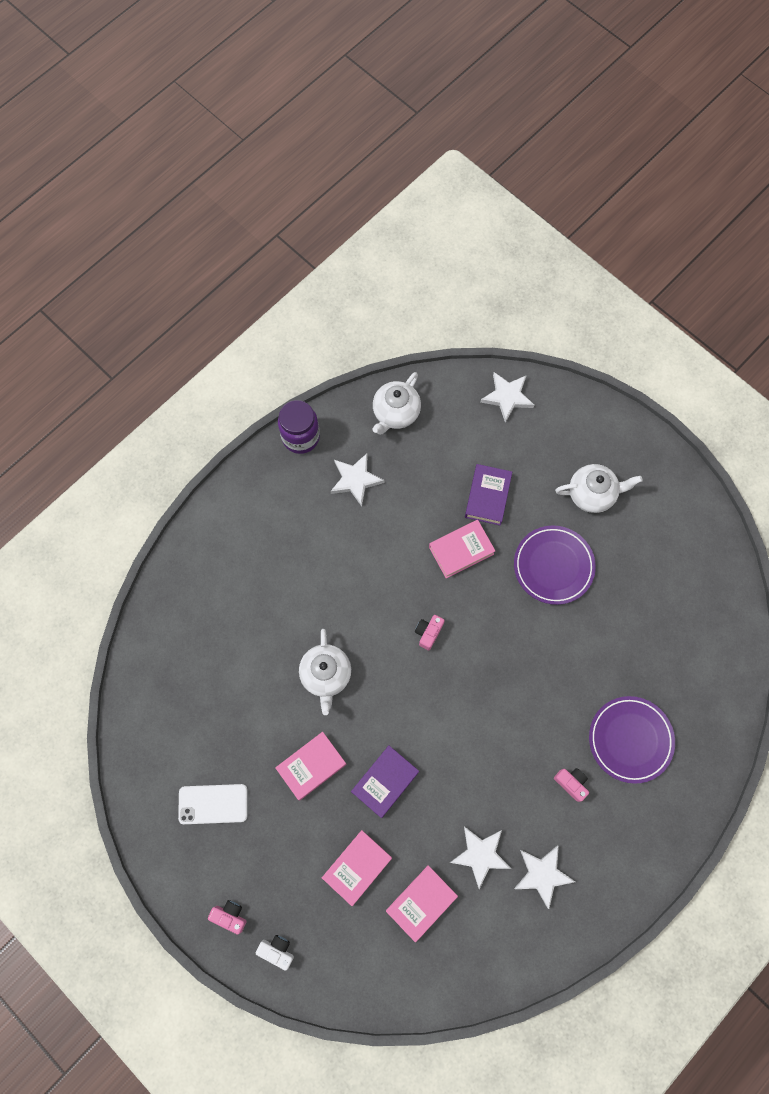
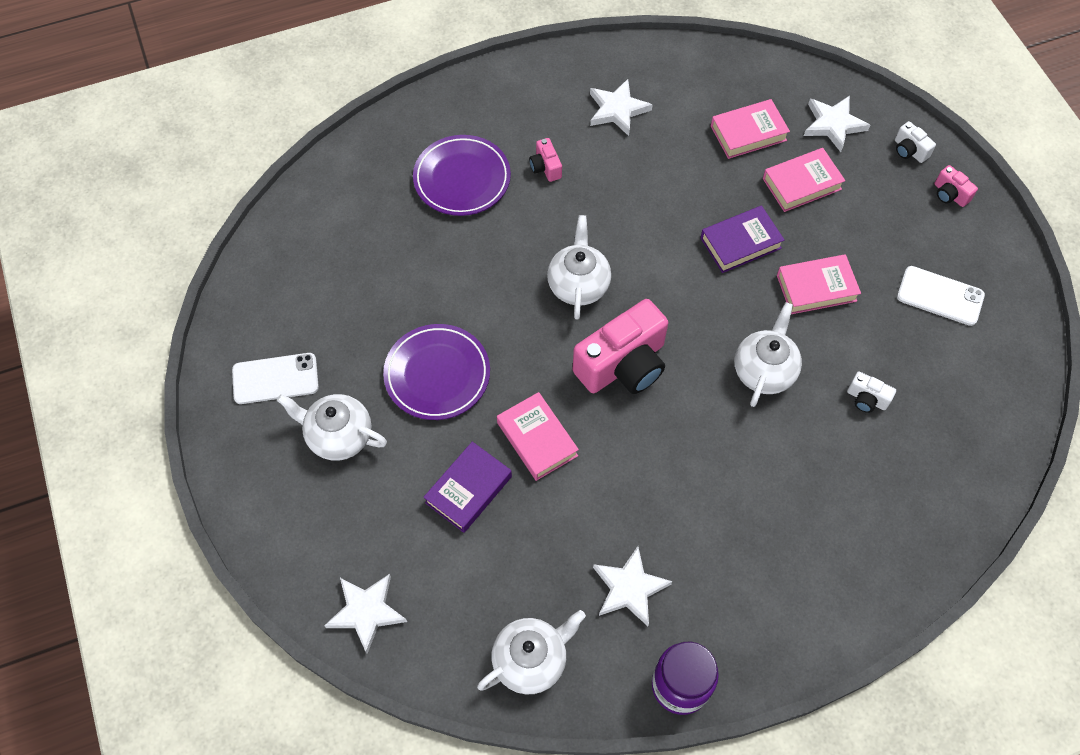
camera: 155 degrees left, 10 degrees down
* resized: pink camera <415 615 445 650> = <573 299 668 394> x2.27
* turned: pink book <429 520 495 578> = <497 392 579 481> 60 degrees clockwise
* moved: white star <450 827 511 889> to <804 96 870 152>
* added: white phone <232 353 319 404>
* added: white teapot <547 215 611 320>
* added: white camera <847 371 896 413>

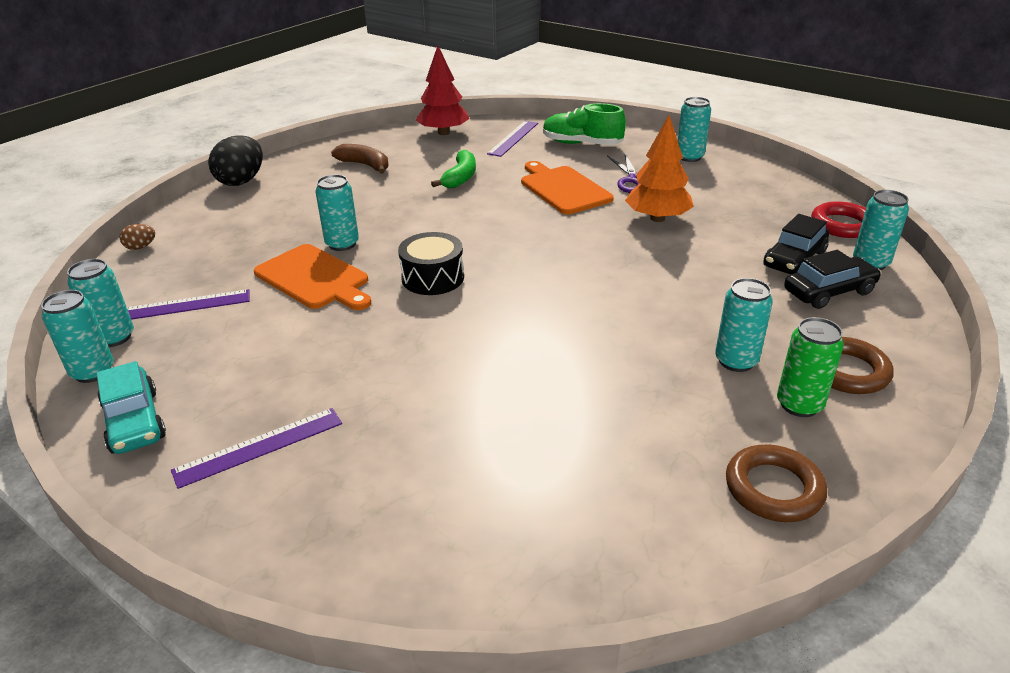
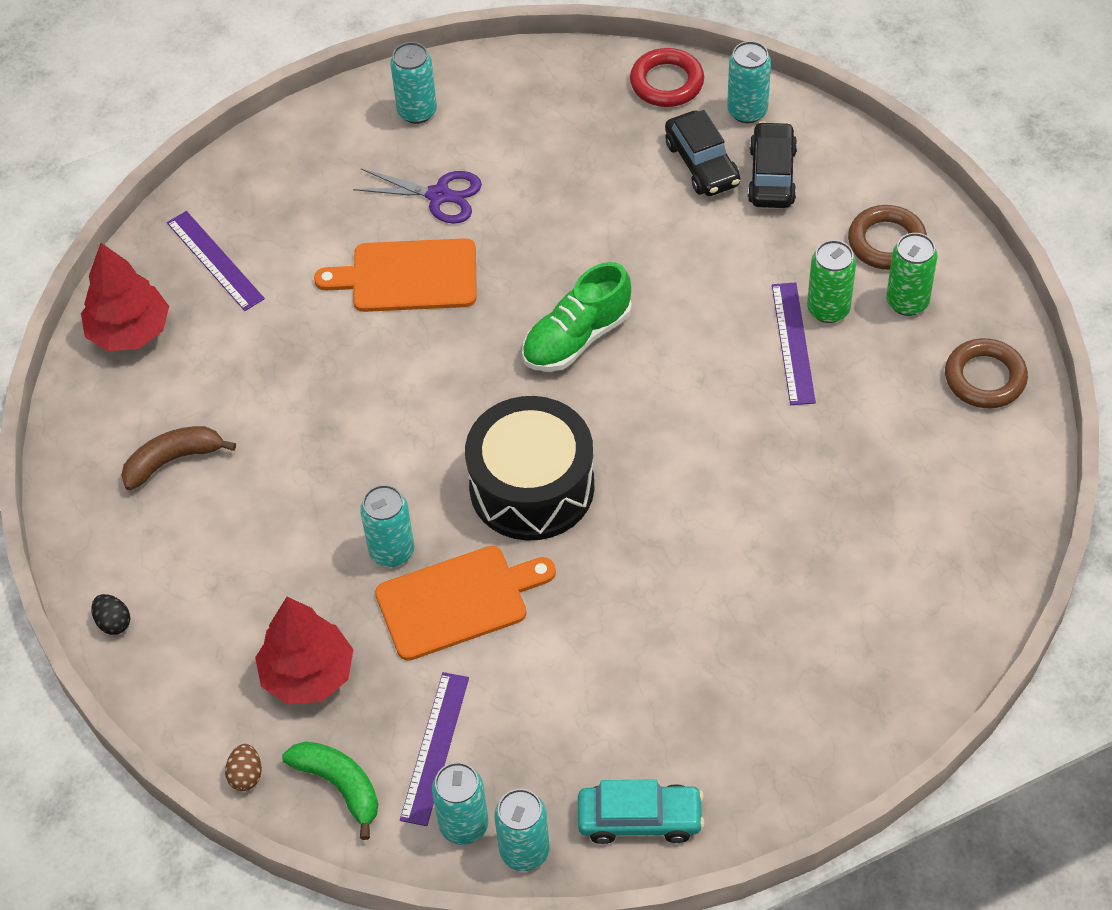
camera: 60 degrees left, 20 degrees up
* moved: purple ruler <171 408 342 489> to <772 282 816 405>
* resized: black egg <208 135 263 186> = <91 594 130 635> x0.48
* resized: black drum <398 232 464 295> = <465 396 595 541> x1.61
* moved: green banana <431 150 476 188> to <282 741 378 840>
* moved: green shoe <543 103 626 145> to <522 262 632 372>
* removed: orange tree <625 115 694 222>
* recoloured: turquoise can <715 278 773 372> to green can <807 240 856 323>
* added: red tree <255 597 354 704>

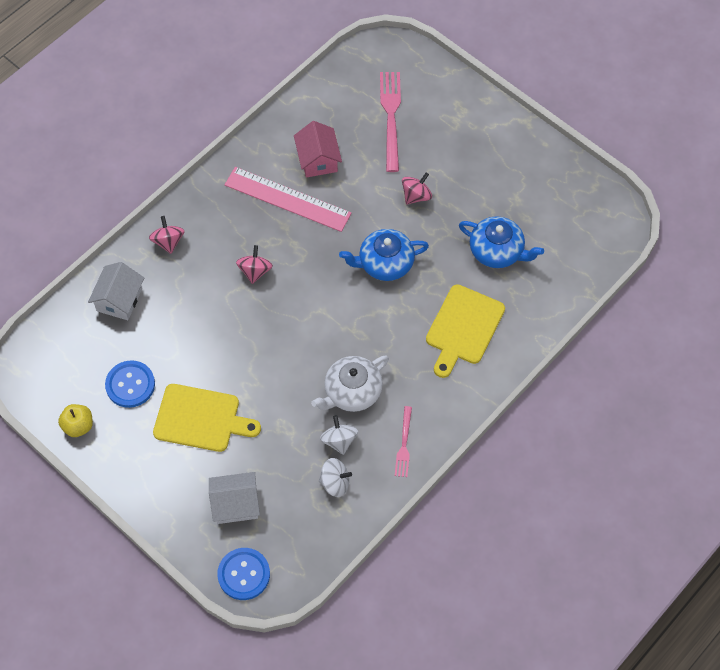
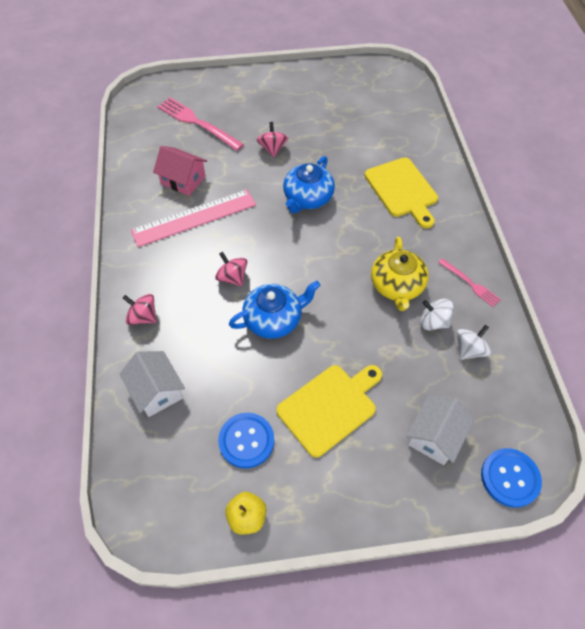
camera: 50 degrees left, 5 degrees down
* recoloured: white teapot <311 355 389 412> to yellow teapot <371 237 429 311>
* moved: blue teapot <459 216 544 268> to <229 280 320 339>

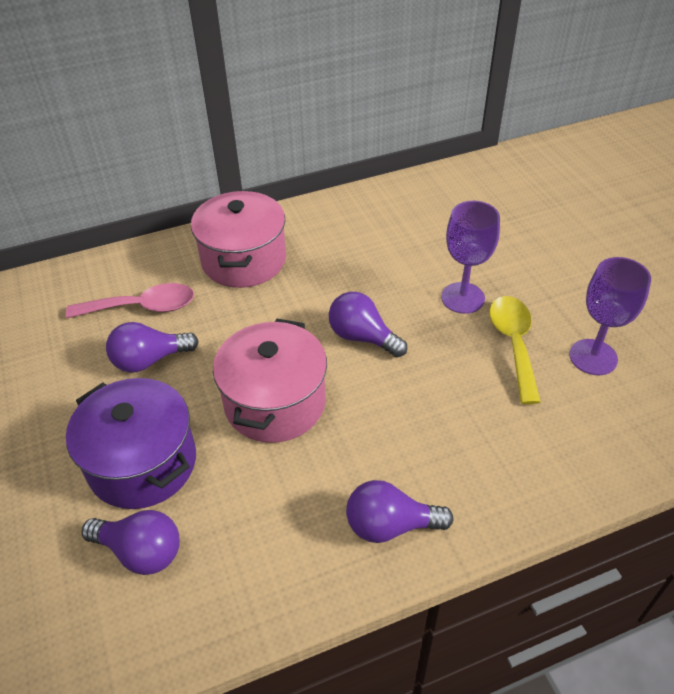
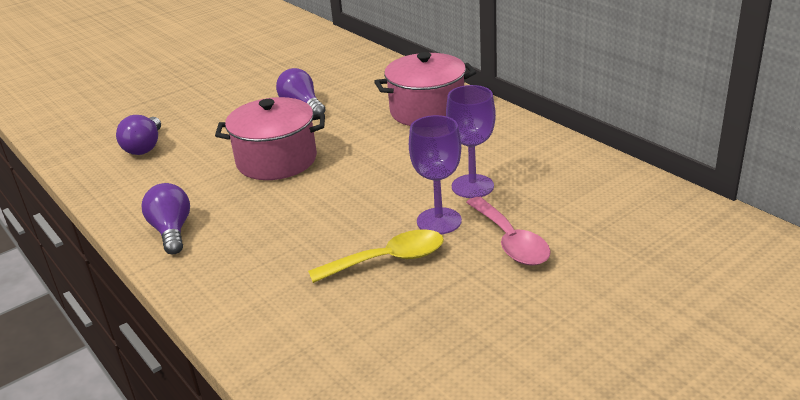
camera: 75 degrees right, 15 degrees down
* moved: pink spoon <66 283 194 318> to <466 197 551 266>
* removed: purple pot <66 378 196 509>
* removed: purple light bulb <329 292 407 357>
* moved: purple goblet <569 257 651 375> to <446 85 496 198>

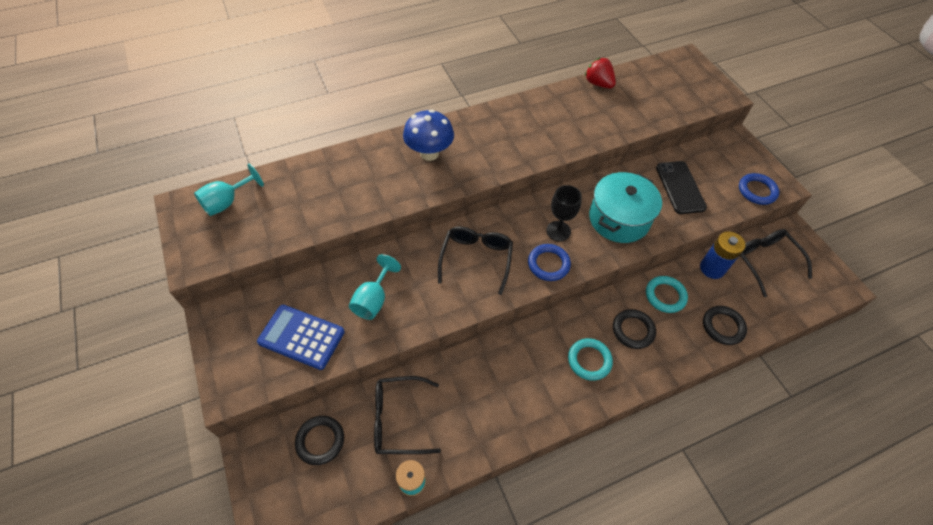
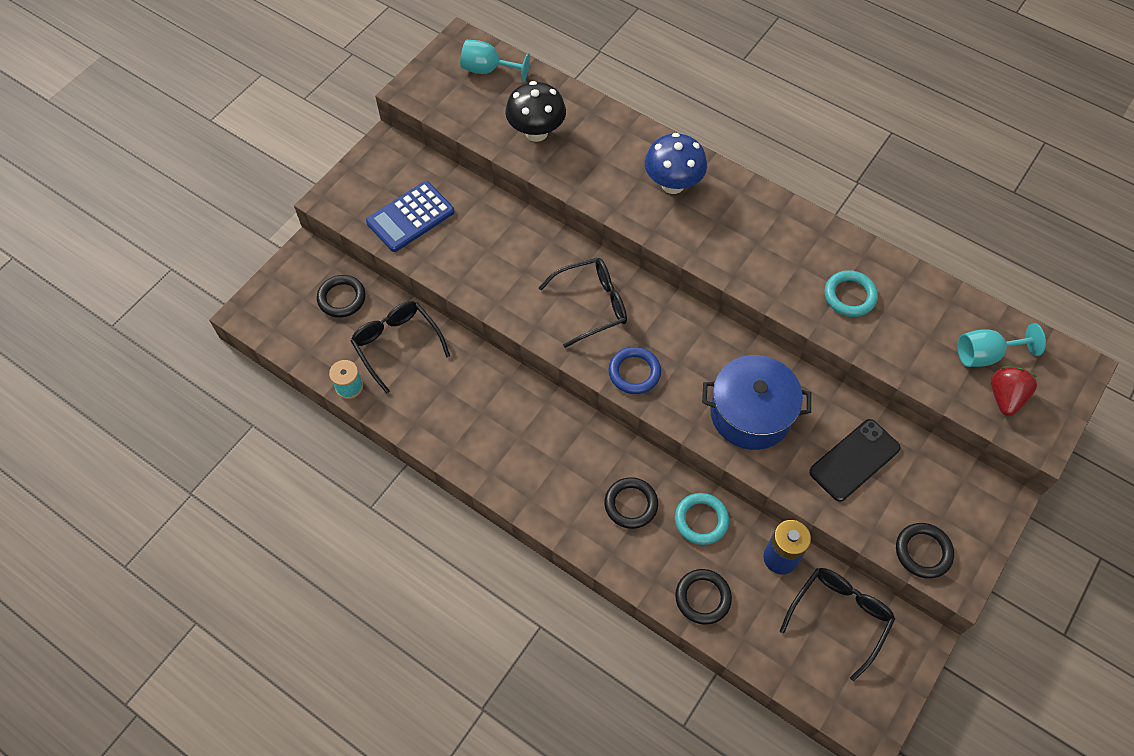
camera: 60 degrees right, 5 degrees up
* turned: blue calculator <257 305 345 370> = <366 181 455 252> 120 degrees counterclockwise
* moved: turquoise goblet <349 254 401 320> to <957 323 1046 367>
* removed: black goblet <546 185 582 241>
* moved: turquoise ring <568 338 613 381> to <824 270 878 317>
* moved: red strawberry <585 58 616 89> to <991 366 1037 416>
* recoloured: turquoise pot <589 172 662 243> to blue pot <702 355 811 450>
* recoloured: blue ring <739 173 779 205> to black ring <896 523 954 578>
* added: black mushroom <505 81 566 142>

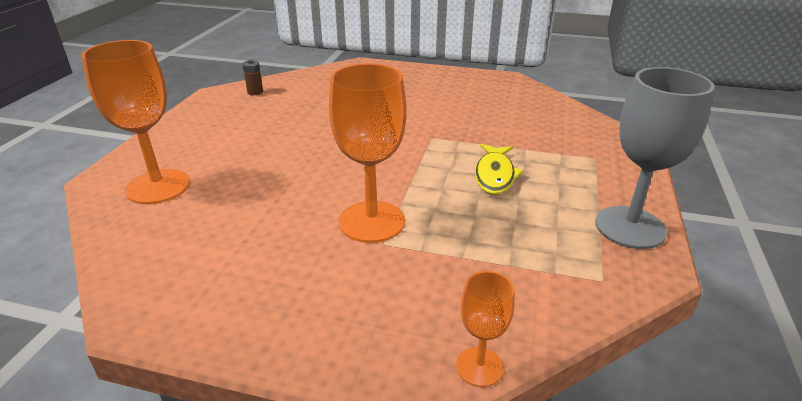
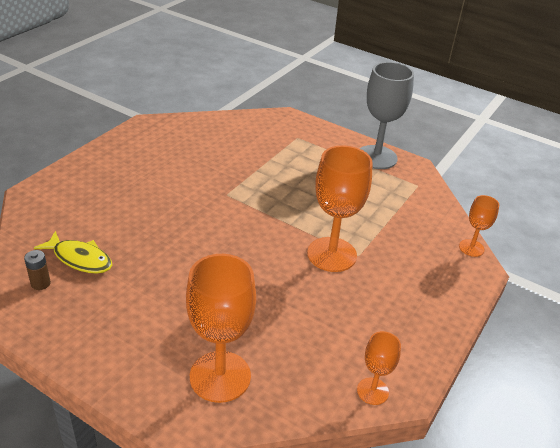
camera: 75 degrees left, 5 degrees up
* moved: yellow fish <475 144 524 195> to <34 231 112 274>
* added: orange goblet <357 331 401 405>

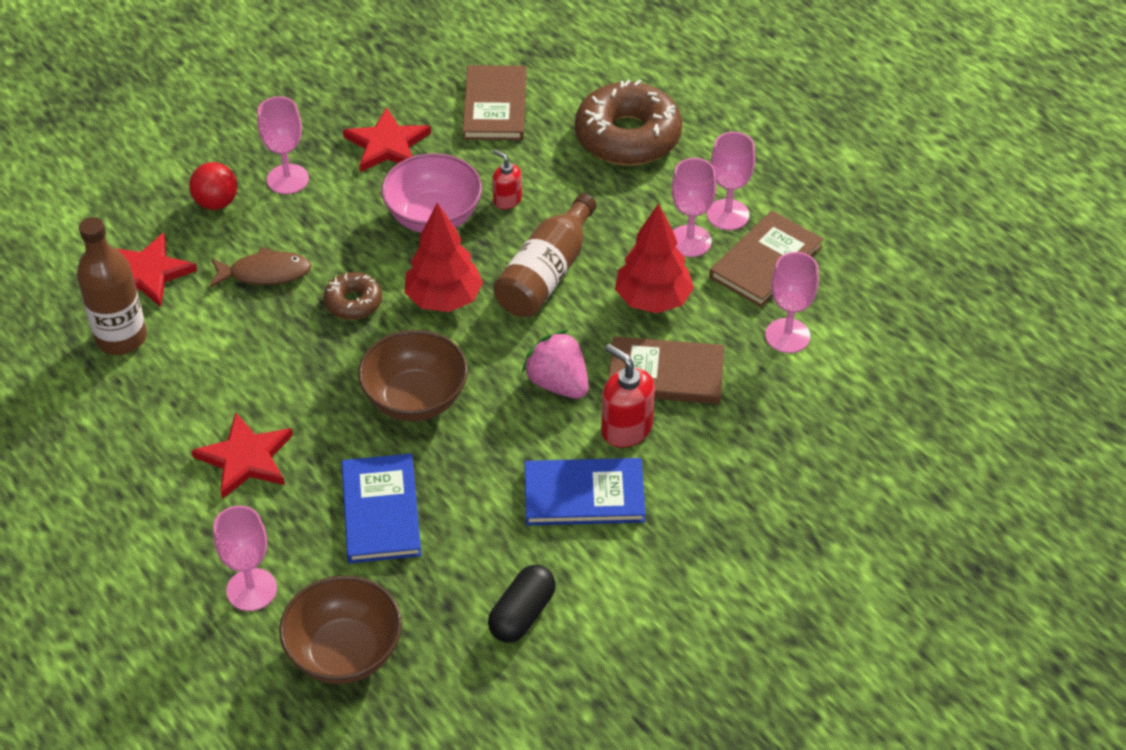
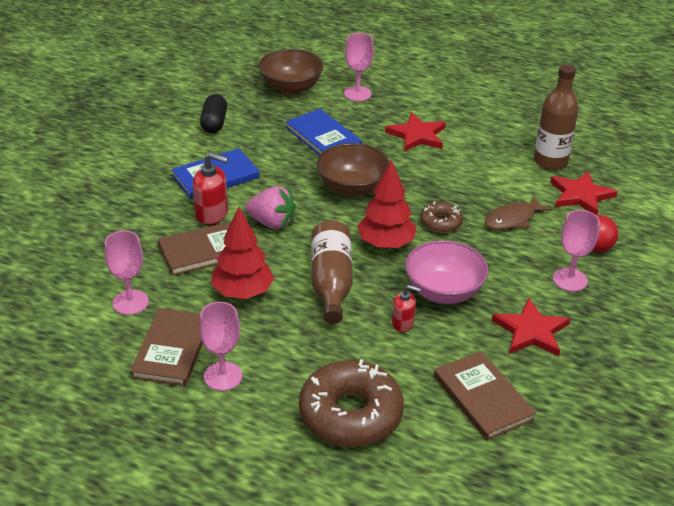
camera: 150 degrees right, 10 degrees down
* removed: pink goblet <672 158 716 257>

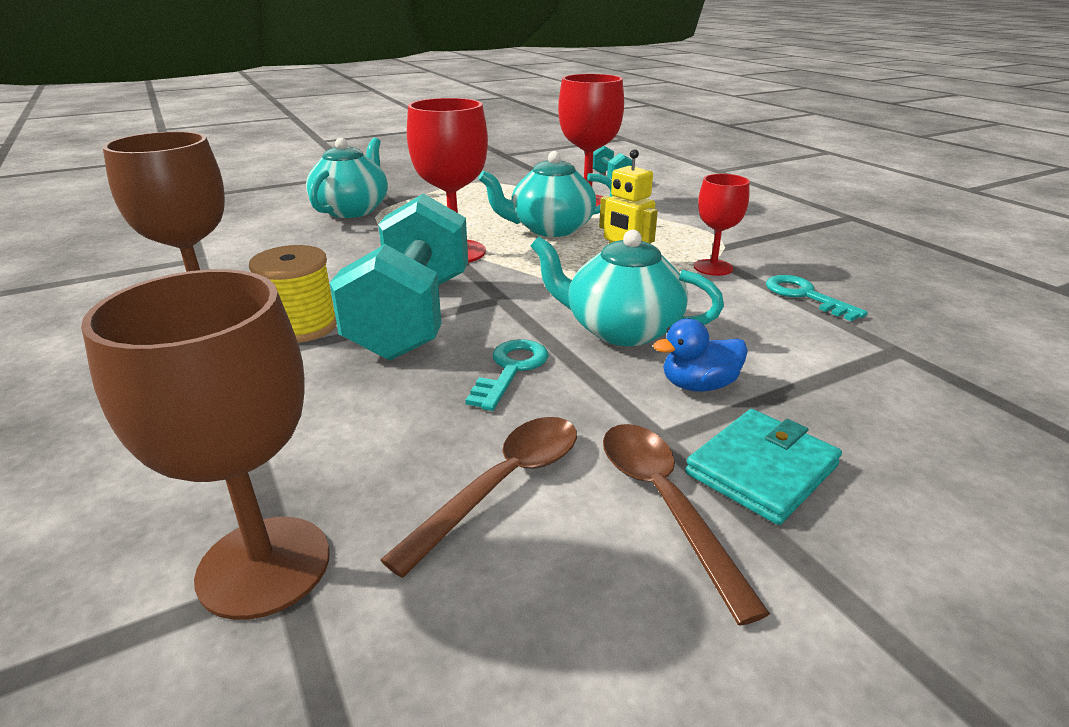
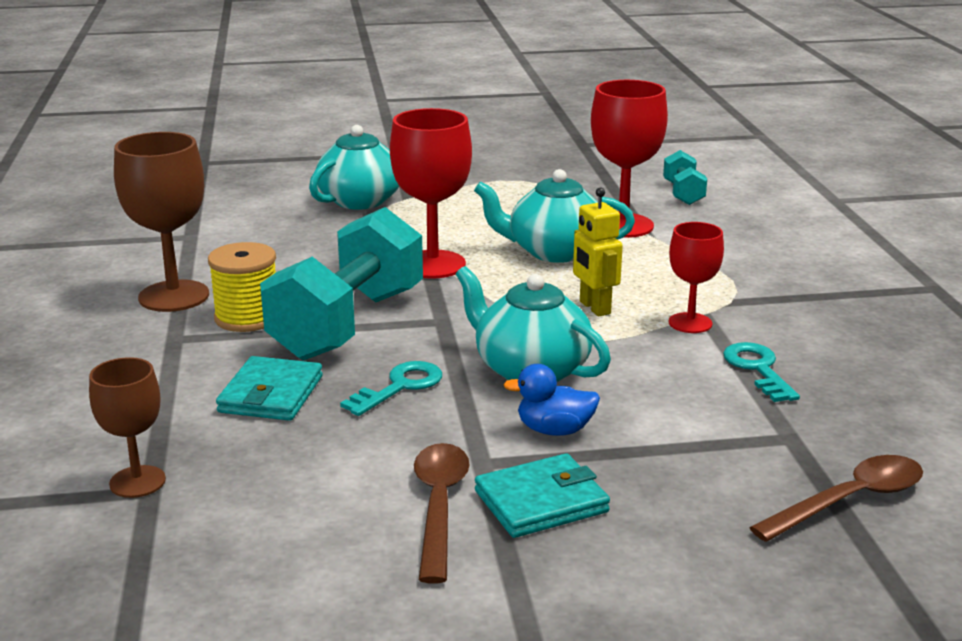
camera: 20 degrees right, 5 degrees down
* resized: brown goblet <81 269 330 620> = <89 357 166 498> x0.60
* moved: brown spoon <380 417 577 578> to <749 455 923 542>
* added: turquoise wallet <216 356 323 421>

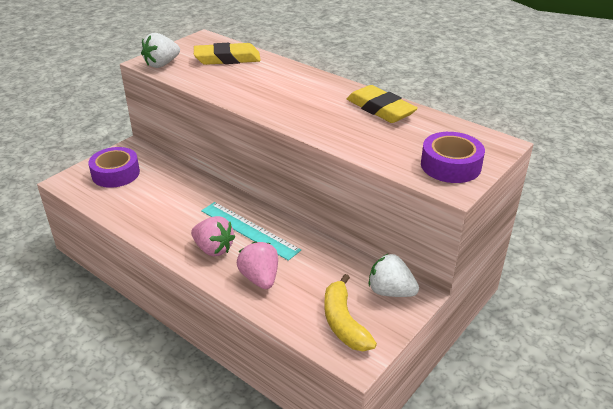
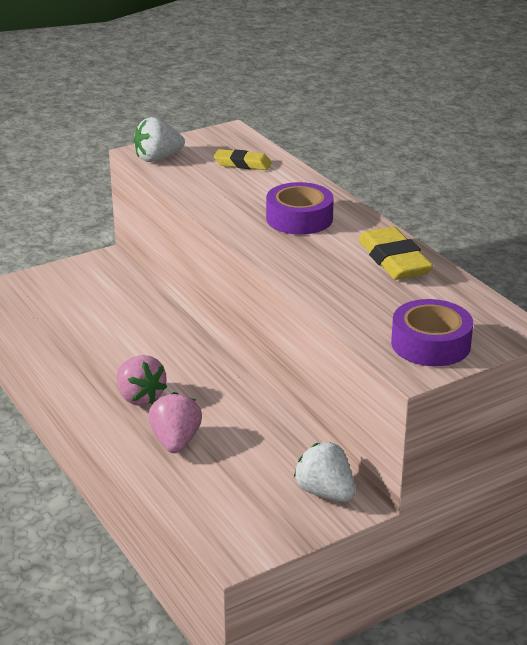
camera: 20 degrees right, 5 degrees down
* moved: purple tape <88 147 140 188> to <266 182 334 235>
* resized: yellow eraser <194 43 261 65> = <214 149 272 170> x0.64
* removed: turquoise ruler <201 202 301 261>
* removed: yellow banana <324 274 377 351>

